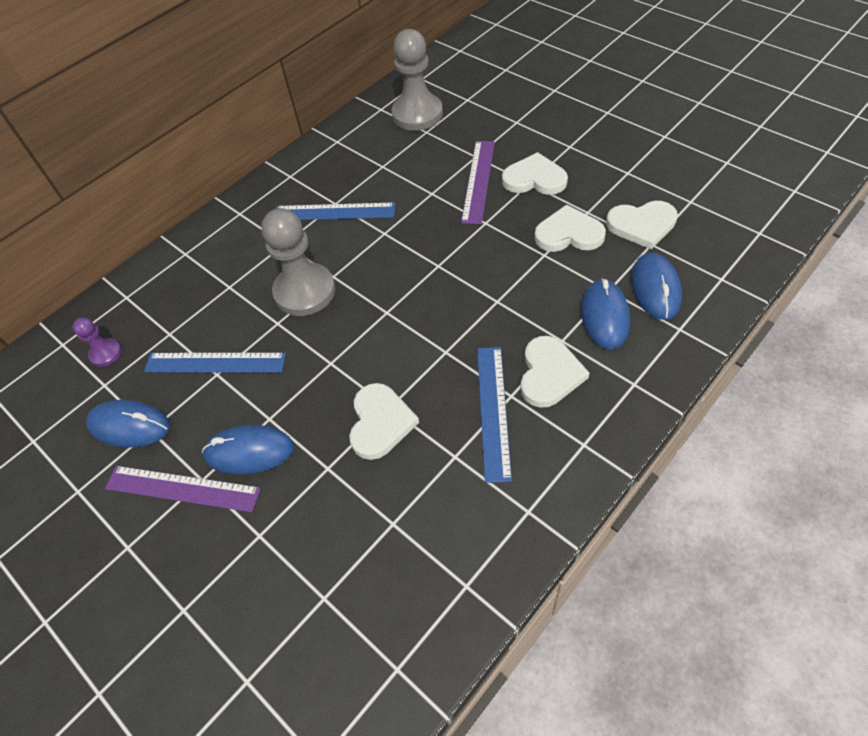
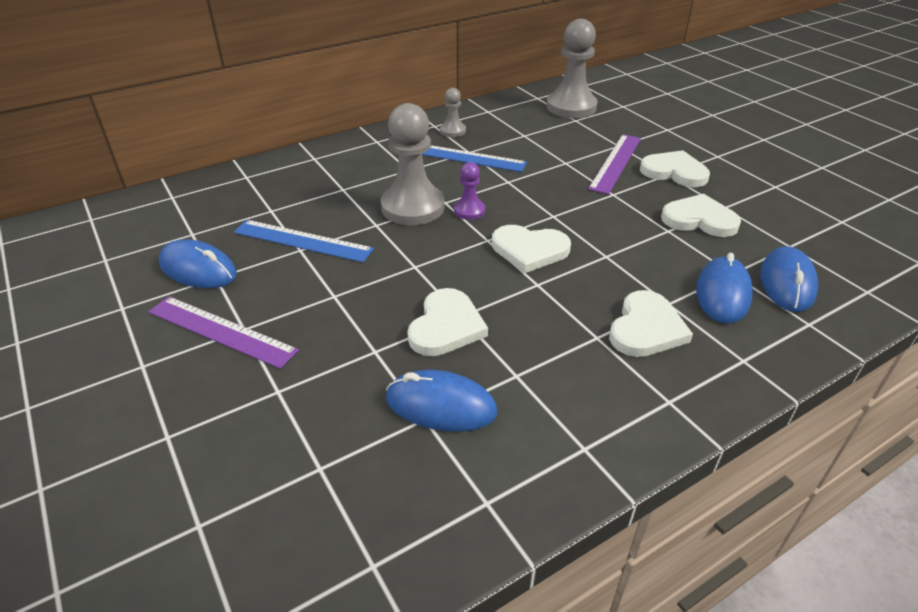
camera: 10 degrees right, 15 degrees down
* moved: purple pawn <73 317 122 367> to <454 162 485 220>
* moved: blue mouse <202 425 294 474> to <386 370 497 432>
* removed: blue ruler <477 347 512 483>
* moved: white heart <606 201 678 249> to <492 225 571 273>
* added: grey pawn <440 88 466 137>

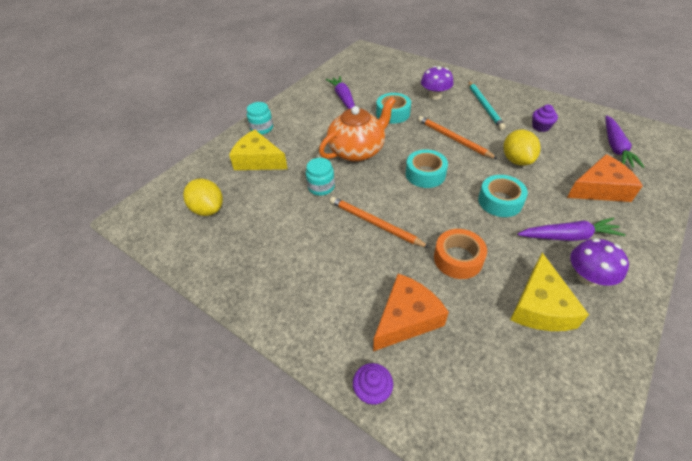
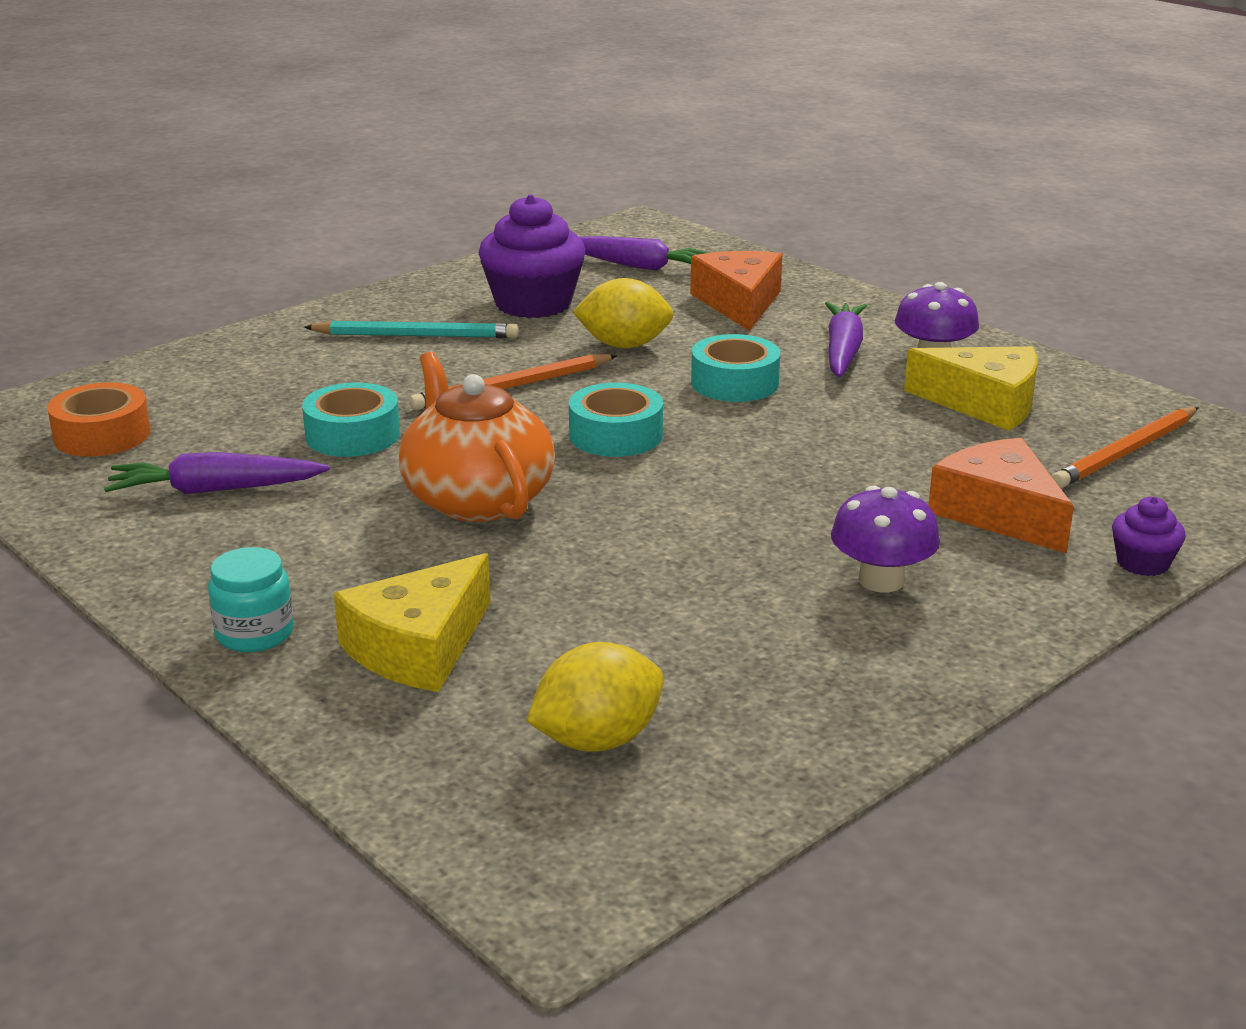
camera: 80 degrees left, 20 degrees down
* removed: turquoise jar <306 158 335 196>
* moved: orange pencil <330 197 430 248> to <1052 407 1199 489>
* moved: purple mushroom <421 66 454 100> to <831 485 940 593>
* moved: orange tape <434 229 487 279> to <47 382 151 457>
* resized: purple cupcake <532 105 558 132> = <479 195 585 318> x2.05

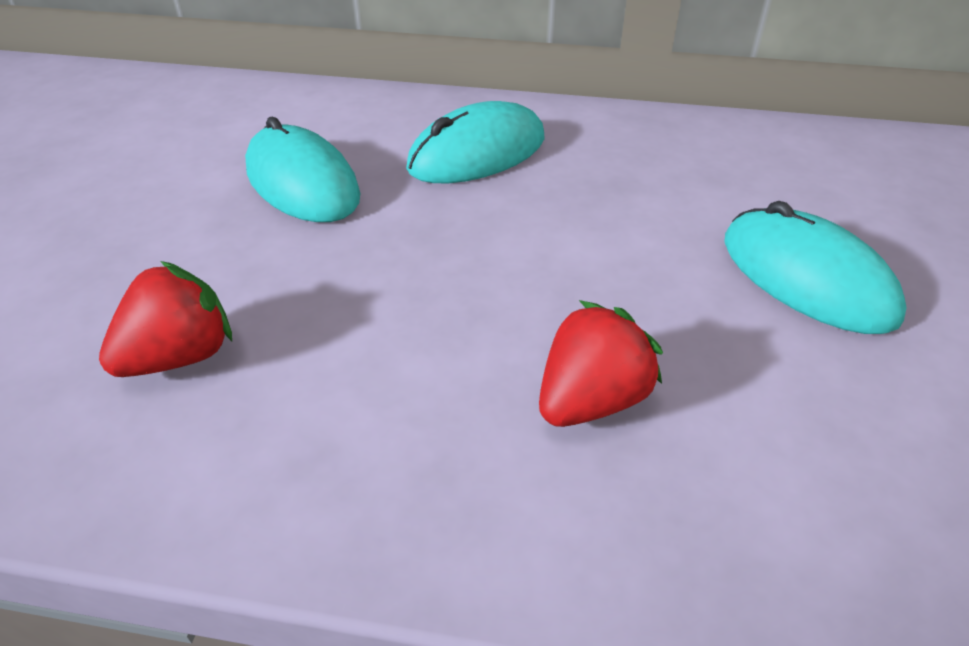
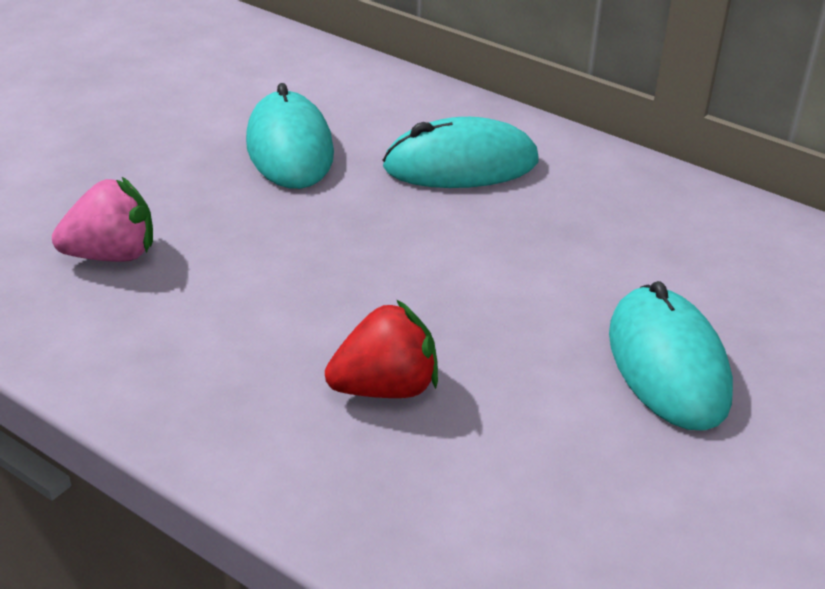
camera: 25 degrees right, 5 degrees down
* recoloured: red strawberry <99 261 232 377> to pink strawberry <52 177 153 262>

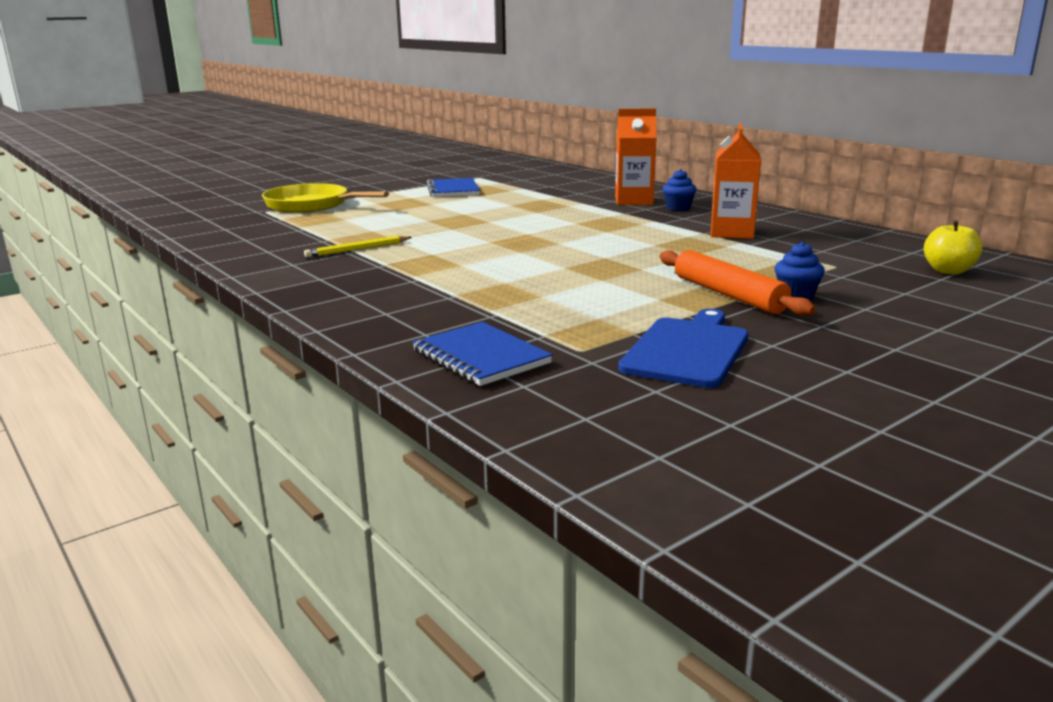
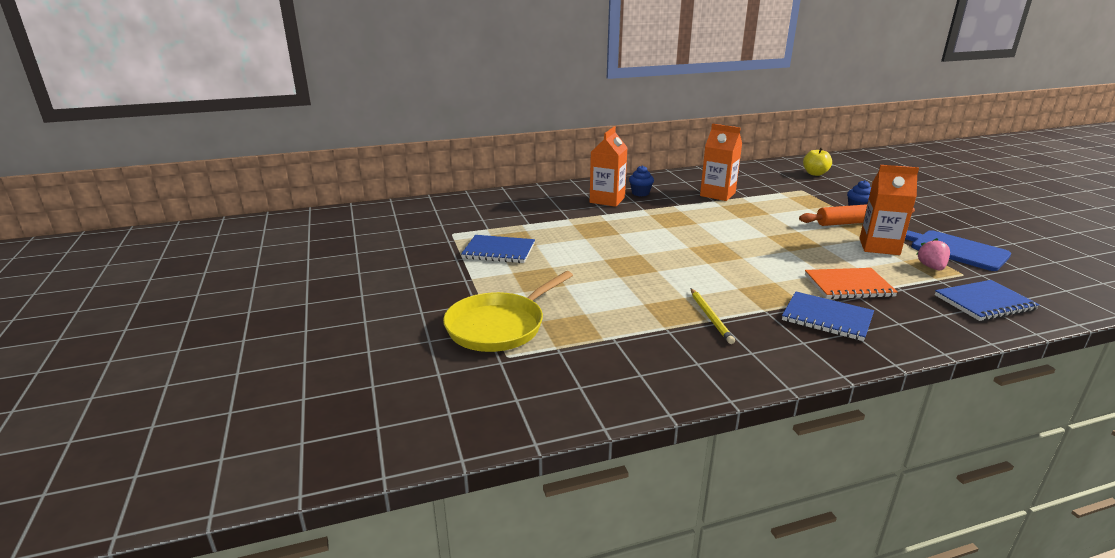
camera: 70 degrees left, 5 degrees up
* added: blue notebook <782 292 874 341>
* added: orange notebook <805 268 898 299>
* added: orange carton <859 165 919 255>
* added: pink strawberry <916 238 950 270>

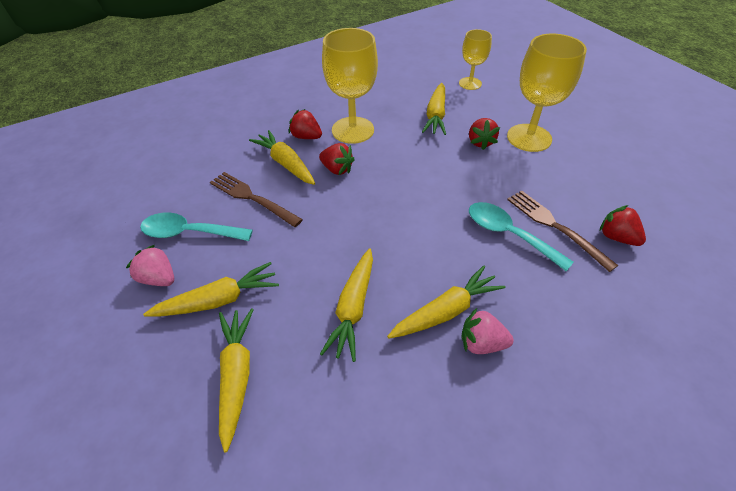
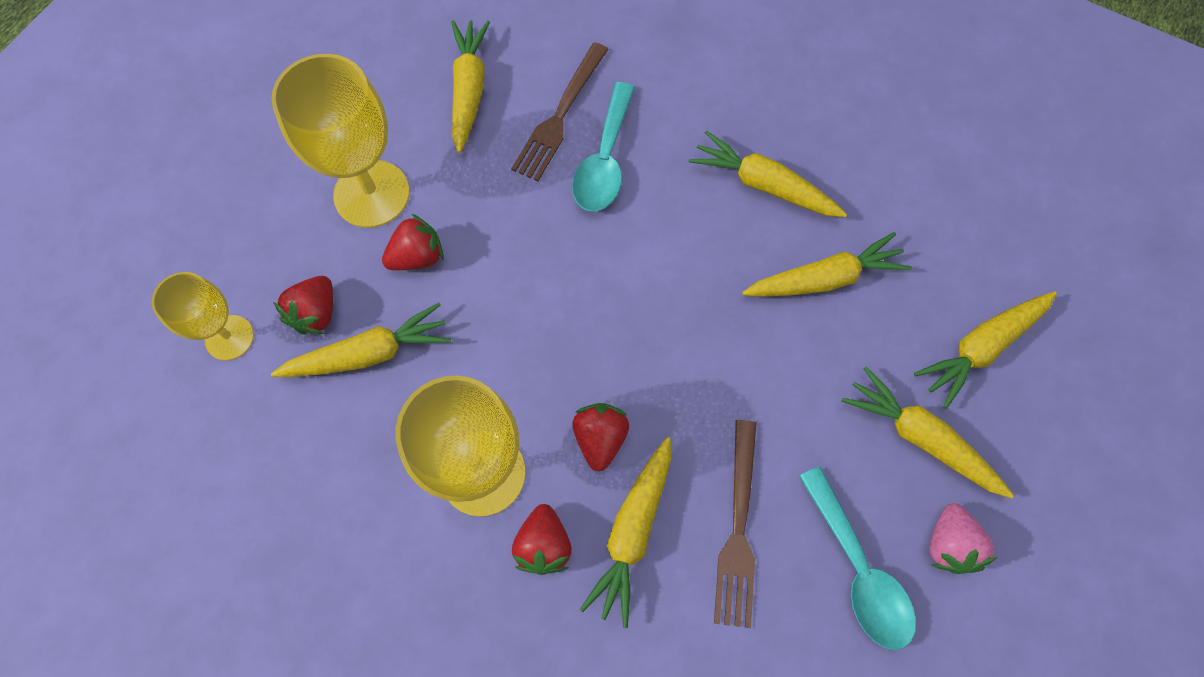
camera: 120 degrees left, 20 degrees up
* removed: pink strawberry <461 308 514 354>
* moved: red strawberry <600 205 646 246> to <273 276 333 334>
* added: yellow carrot <451 20 490 153>

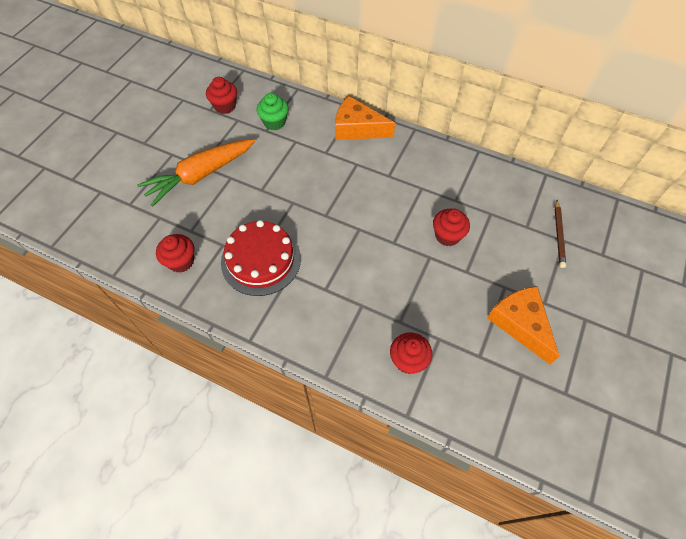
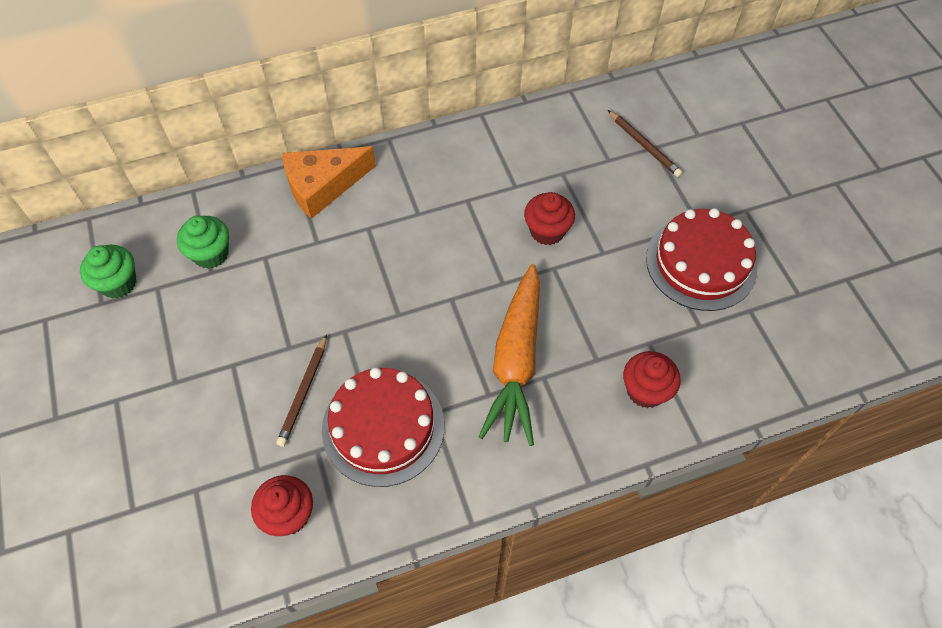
camera: 45 degrees left, 0 degrees up
* moved: orange carrot <137 139 255 207> to <479 264 540 446>
* recoloured: red cupcake <206 77 237 114> to green cupcake <80 245 137 299>
* replaced: orange cheese <487 286 559 364> to red cake <646 208 757 311>
* added: brown pencil <276 334 327 447>

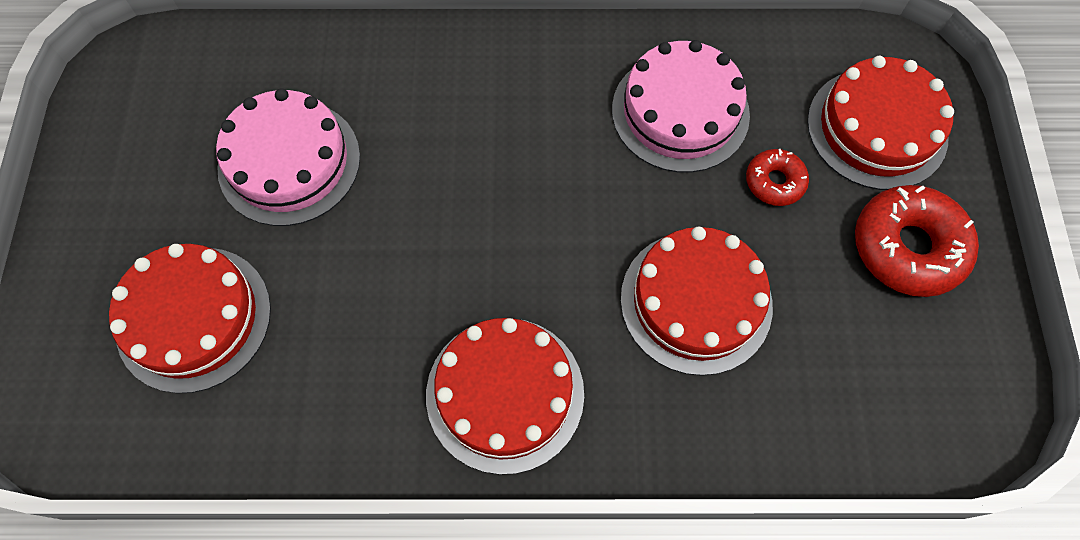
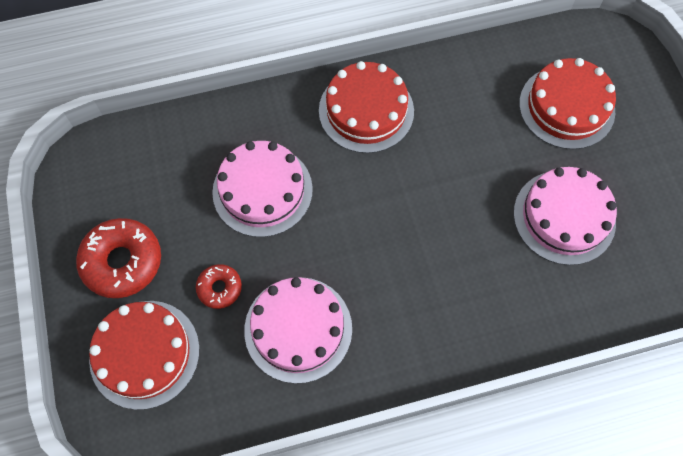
camera: 165 degrees right, 0 degrees up
* recoloured: red cake <621 227 773 376> to pink cake <212 141 313 237>

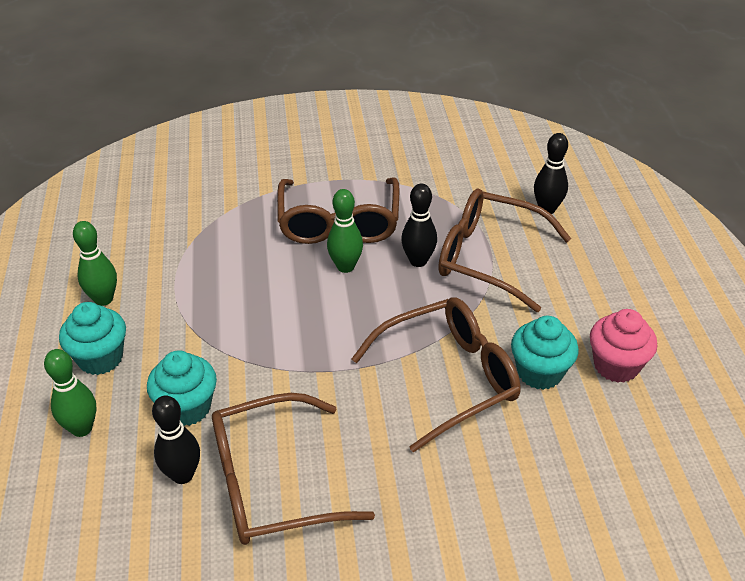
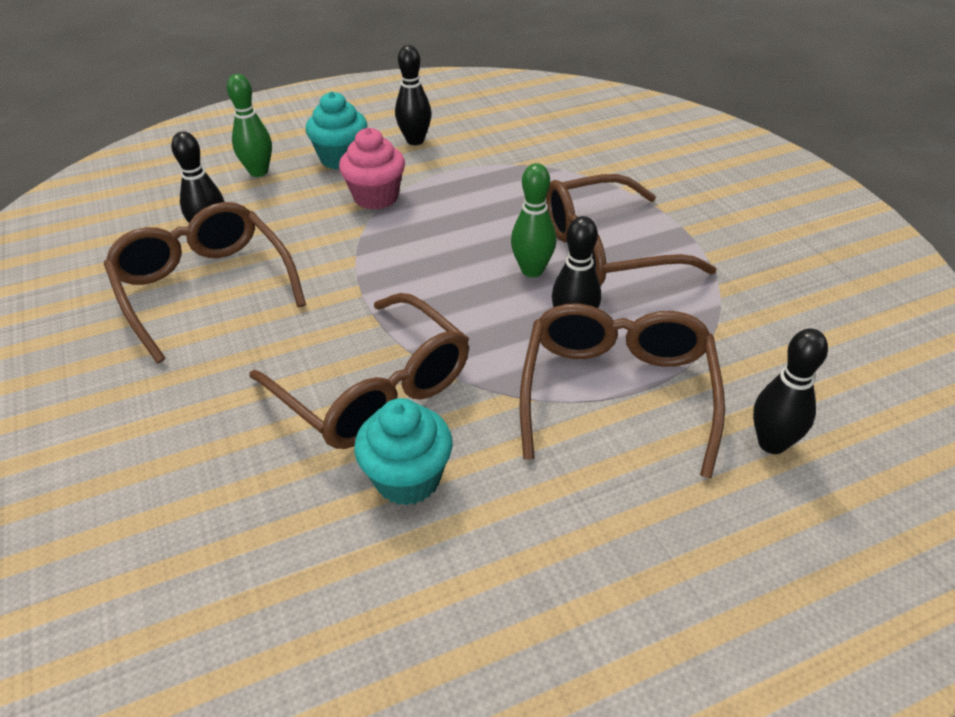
camera: 75 degrees right, 0 degrees up
* recoloured: green bowling pin <73 221 117 306> to black bowling pin <395 45 431 145>
* removed: turquoise cupcake <147 350 217 426>
* moved: pink cupcake <590 309 657 383> to <339 128 405 210>

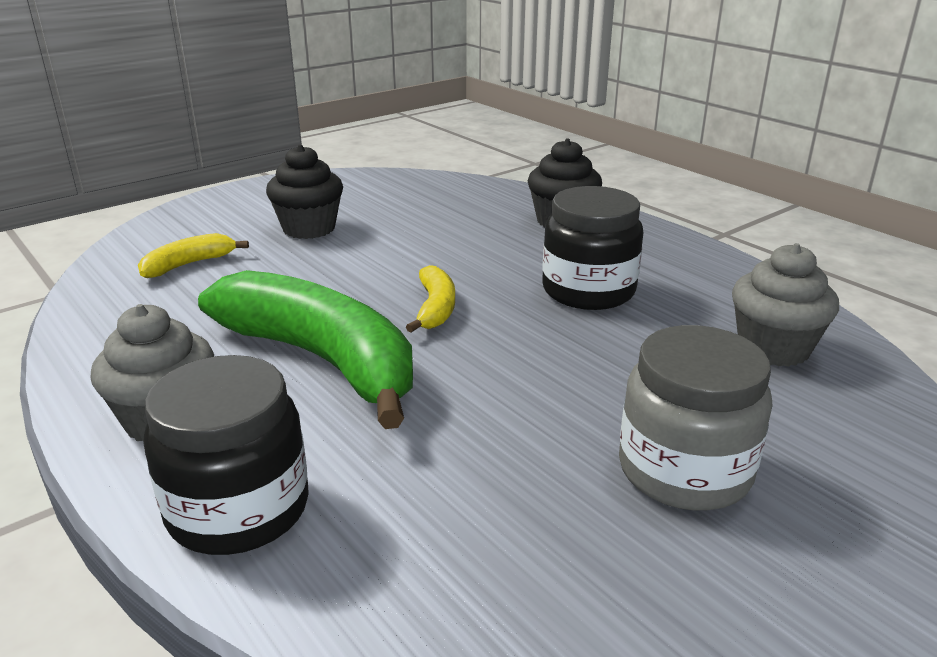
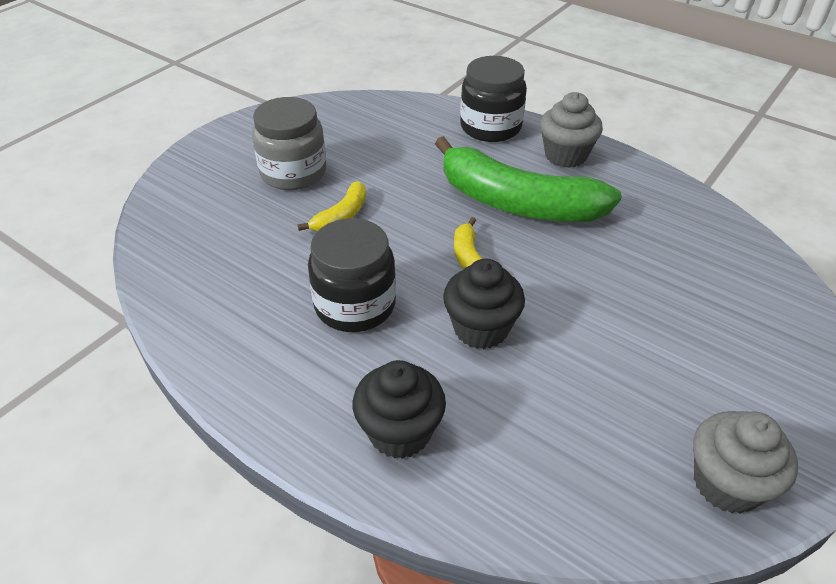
camera: 165 degrees right, 15 degrees up
* moved: yellow banana <138 233 249 278> to <298 181 366 231>
* moved: black cupcake <266 144 343 239> to <443 259 525 349>
* moved: grey cupcake <732 243 839 367> to <693 411 798 514>

